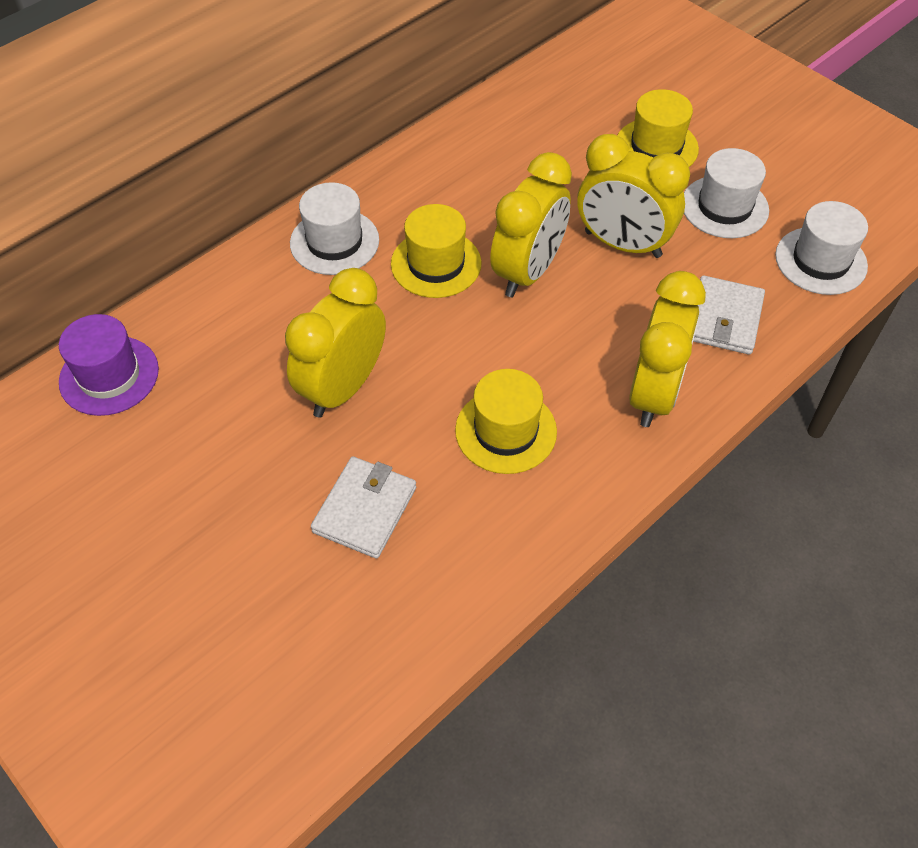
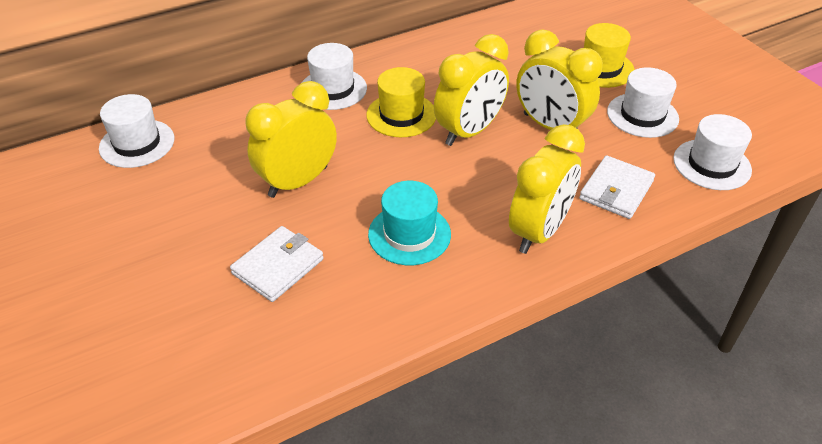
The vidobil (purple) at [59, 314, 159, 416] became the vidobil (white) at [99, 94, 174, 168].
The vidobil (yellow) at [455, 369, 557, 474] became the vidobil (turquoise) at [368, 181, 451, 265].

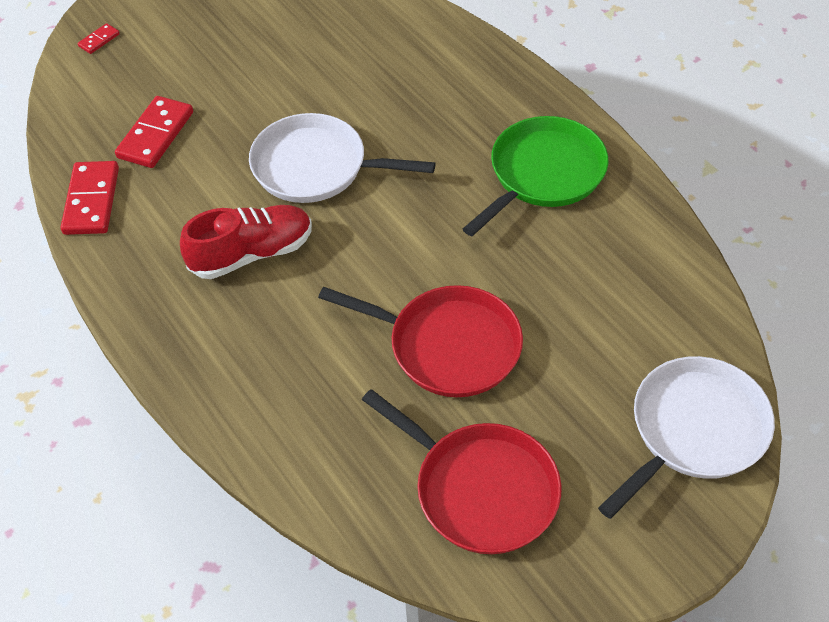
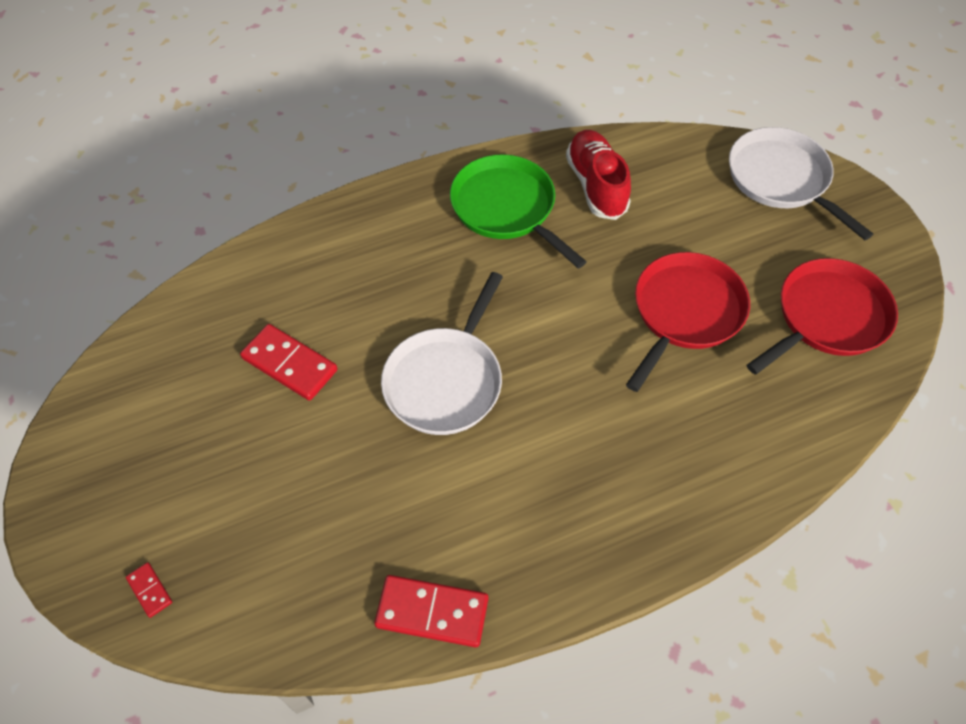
The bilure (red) moved from [115, 96, 193, 168] to [240, 324, 337, 401].
The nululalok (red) moved from [180, 205, 312, 279] to [566, 130, 631, 220].

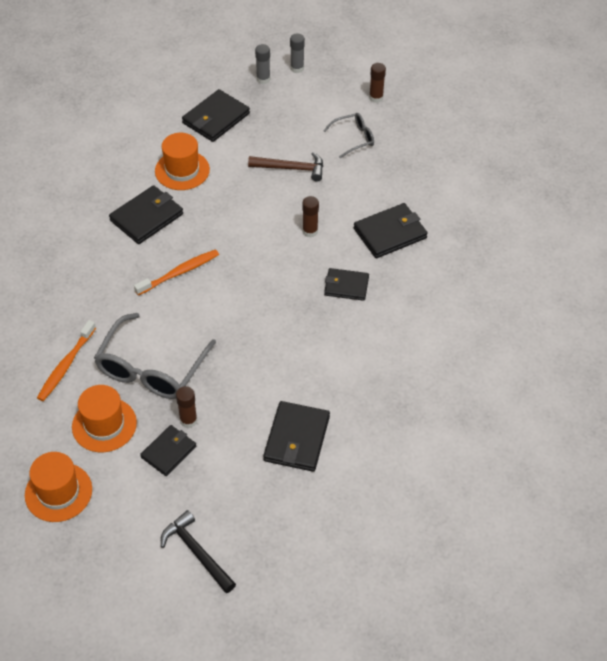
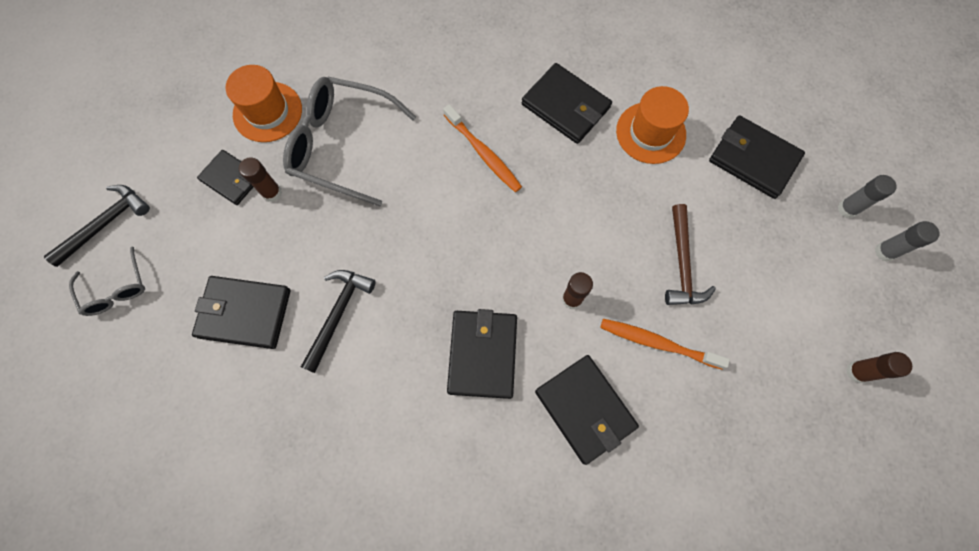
The vidobil (orange) at [25, 452, 92, 522] disappeared.
The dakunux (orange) moved from [37, 320, 96, 401] to [600, 319, 730, 370].
The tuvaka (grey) moved from [323, 113, 374, 158] to [69, 247, 145, 316].
The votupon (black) at [324, 268, 369, 301] changed to 1.51 times the size.
The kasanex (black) at [301, 270, 376, 373] appeared.

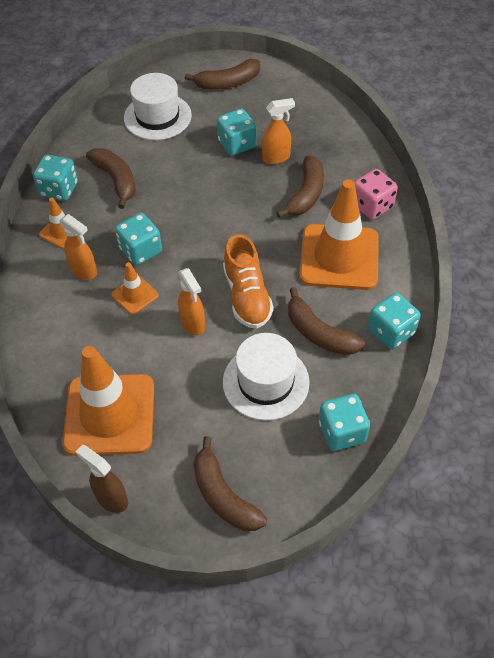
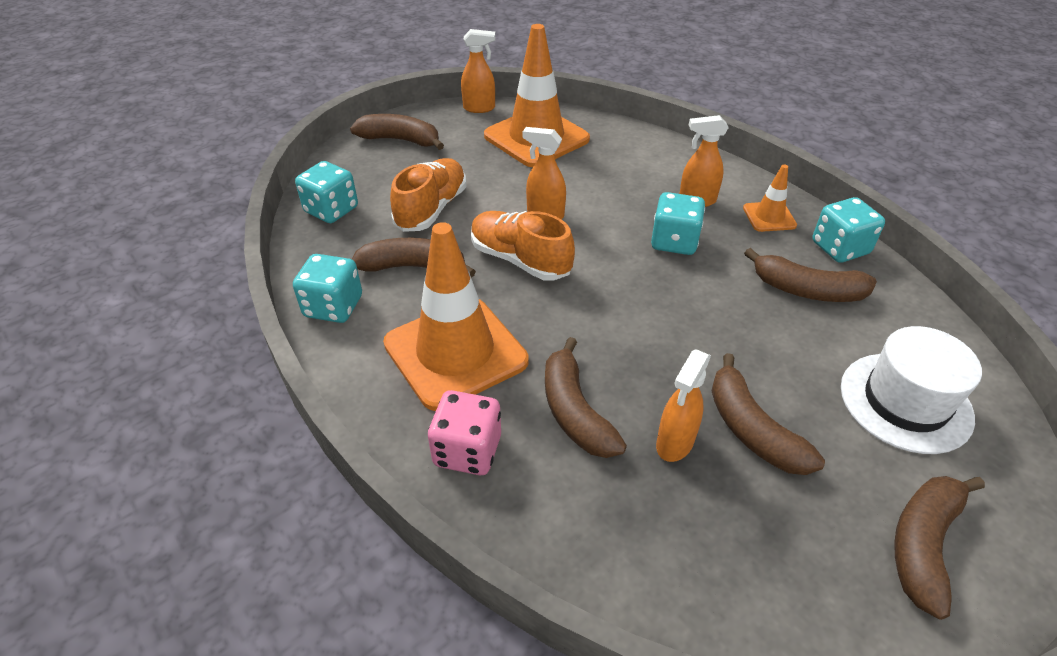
The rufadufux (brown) at [76, 445, 128, 513] became the rufadufux (orange) at [461, 29, 495, 113].
The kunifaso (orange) at [111, 262, 159, 315] disappeared.
The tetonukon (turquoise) at [217, 109, 256, 156] was replaced by the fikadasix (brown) at [712, 353, 825, 475].
The vidobil (white) at [223, 333, 310, 421] was replaced by the nululalok (orange) at [390, 158, 466, 232].

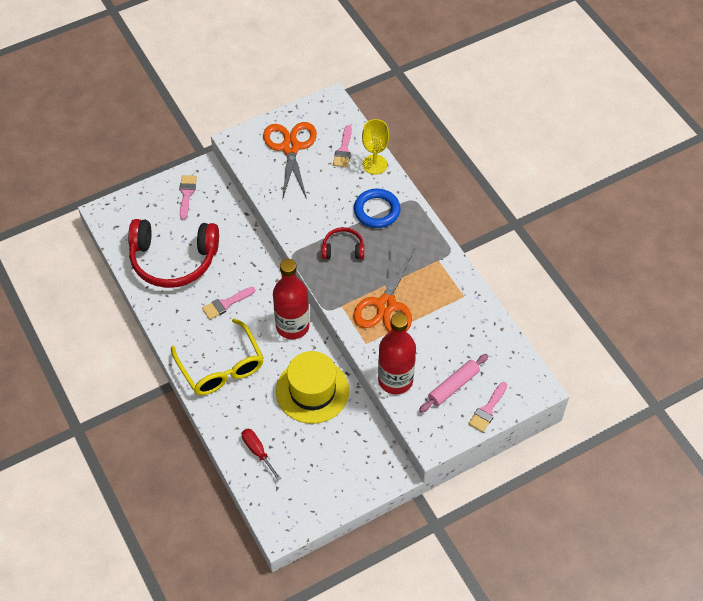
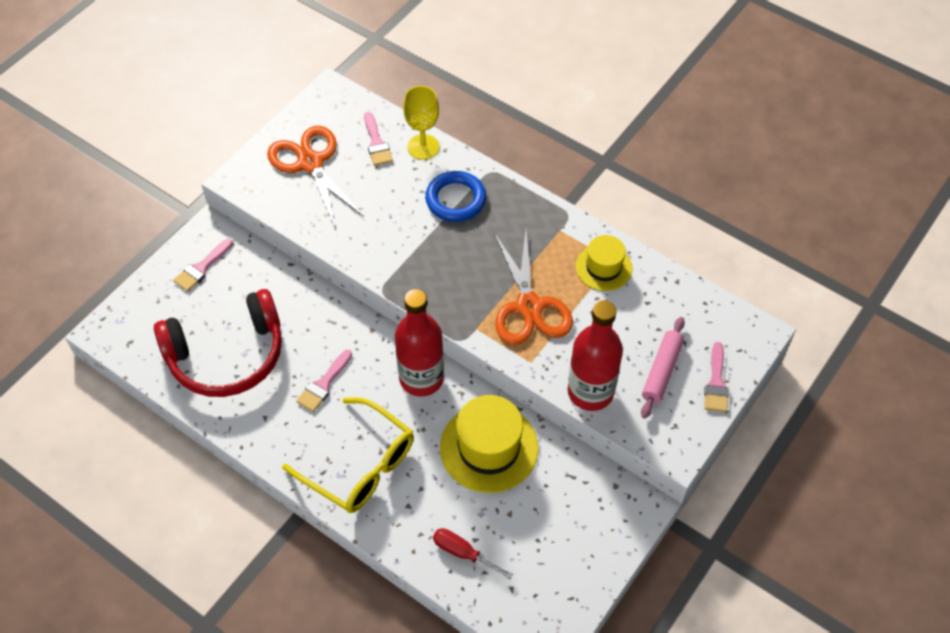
The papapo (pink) at [179, 175, 197, 220] turned 120 degrees counterclockwise.
The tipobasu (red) at [322, 227, 364, 259] disappeared.
The vidobil (yellow) at [576, 235, 632, 291] appeared.

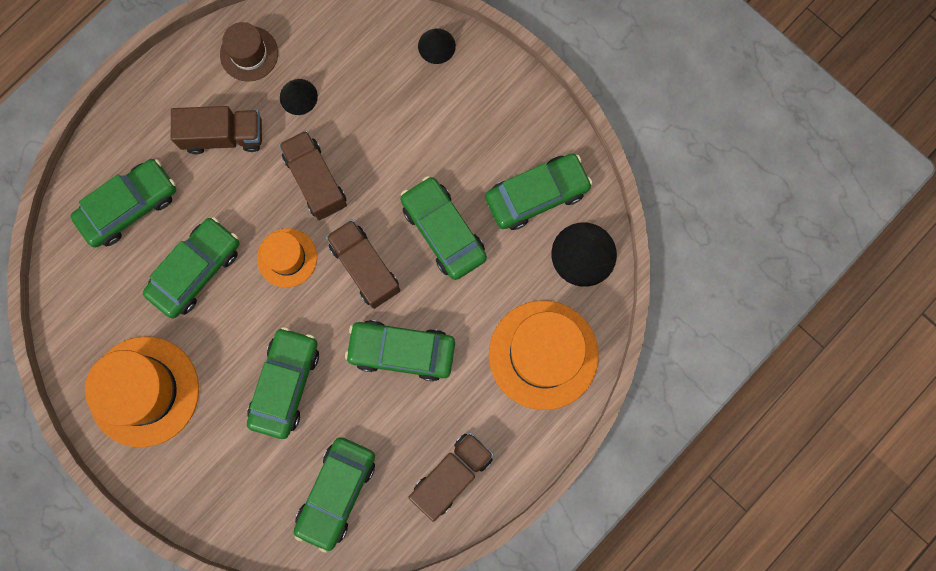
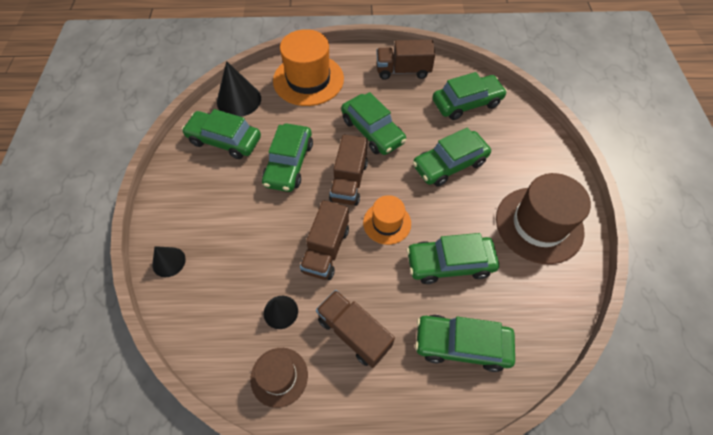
The vidobil (orange) at [85, 336, 199, 447] became the vidobil (brown) at [496, 173, 591, 264].

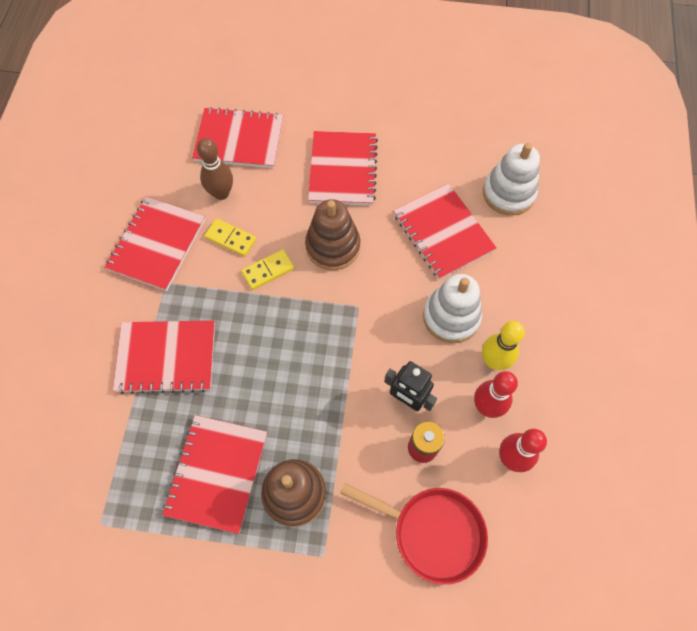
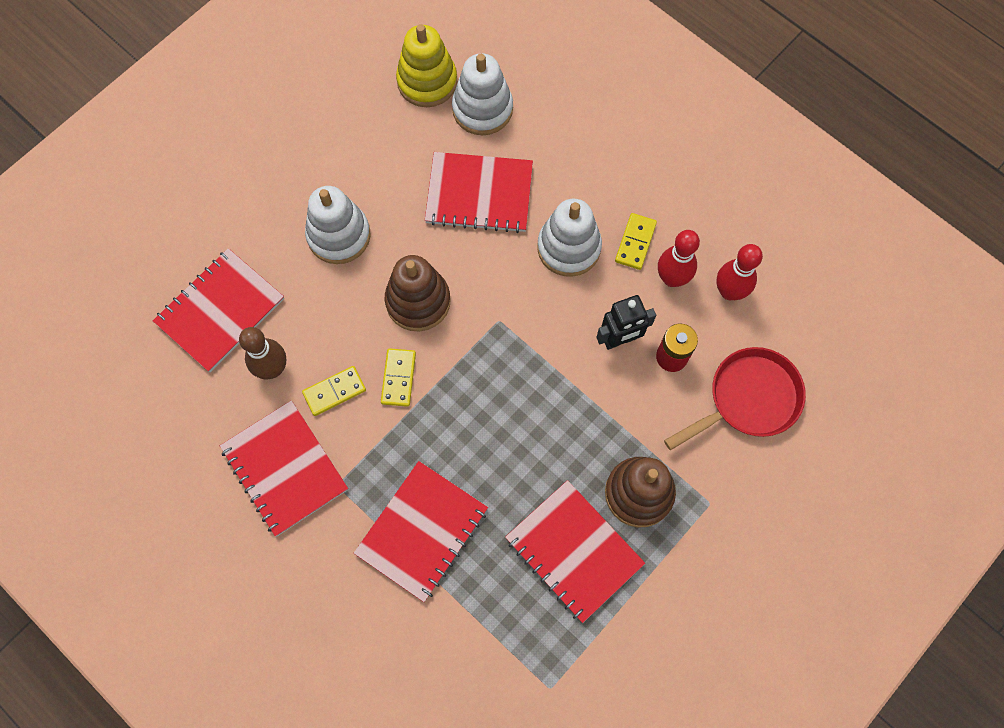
The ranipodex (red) at [308, 131, 378, 206] was replaced by the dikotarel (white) at [305, 186, 371, 264].
The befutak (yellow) at [482, 321, 525, 370] was replaced by the bilure (yellow) at [615, 213, 657, 270].
The dikotarel (yellow) at [396, 24, 457, 107] appeared.

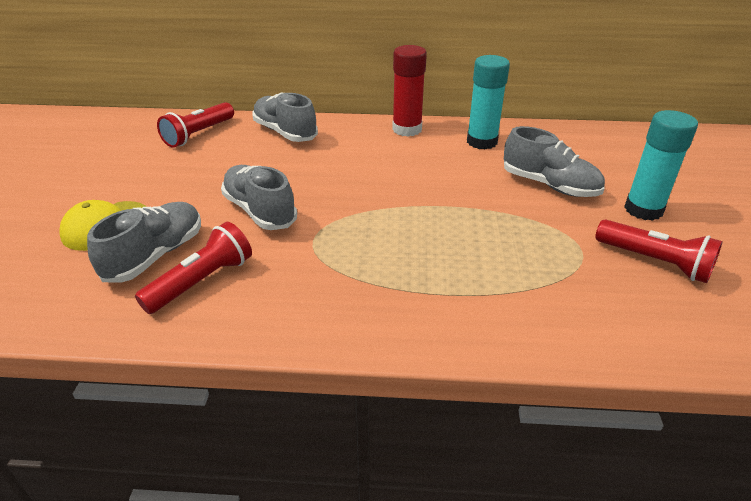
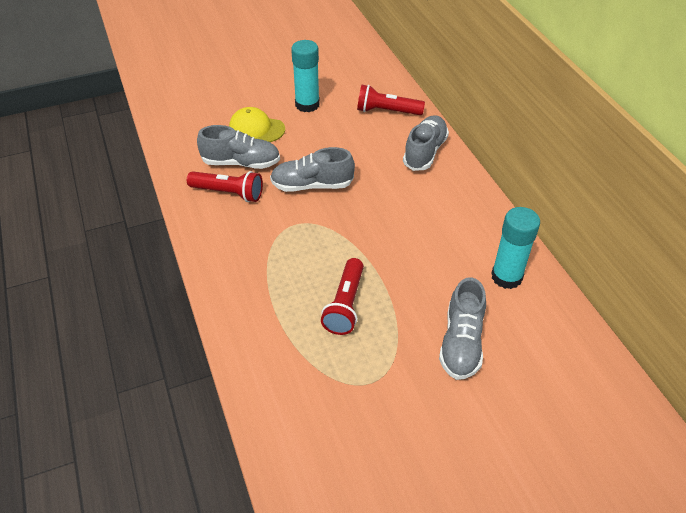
The nululalok (grey) at [221, 165, 297, 230] turned 120 degrees counterclockwise.
The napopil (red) at [392, 45, 427, 137] disappeared.
The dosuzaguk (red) moved from [595, 219, 723, 283] to [321, 258, 364, 335].
The napopil (turquoise) moved from [624, 110, 698, 221] to [291, 40, 320, 112].

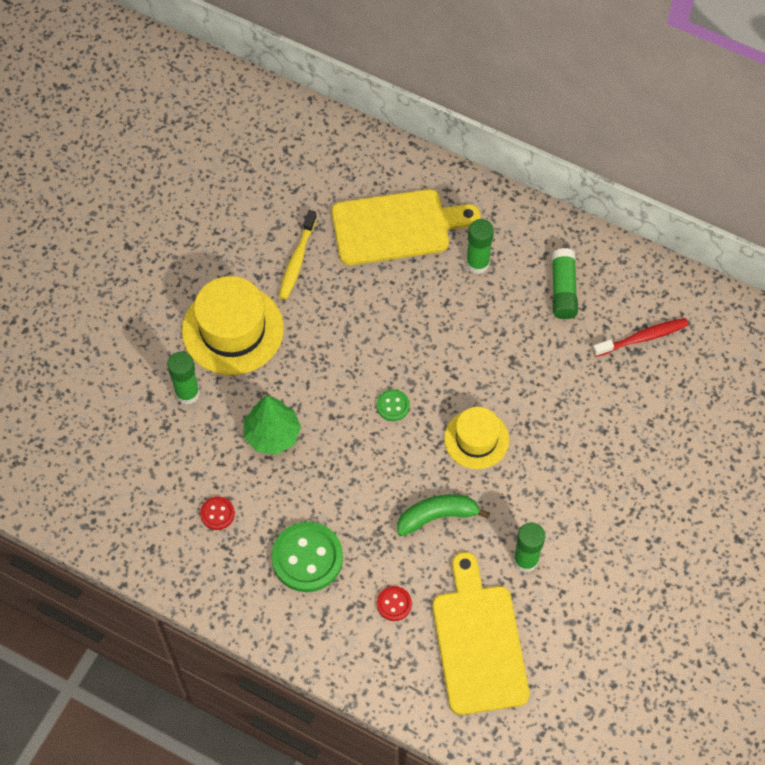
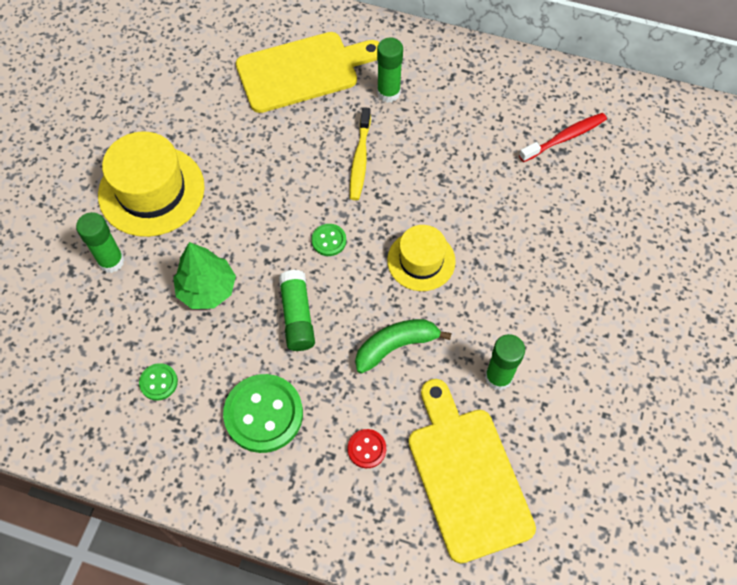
The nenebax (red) at [200, 497, 235, 530] became the nenebax (green) at [139, 363, 178, 400].
The dakunux (yellow) moved from [279, 210, 317, 300] to [350, 107, 371, 200].
The napopil (green) moved from [552, 248, 578, 319] to [279, 270, 315, 351].

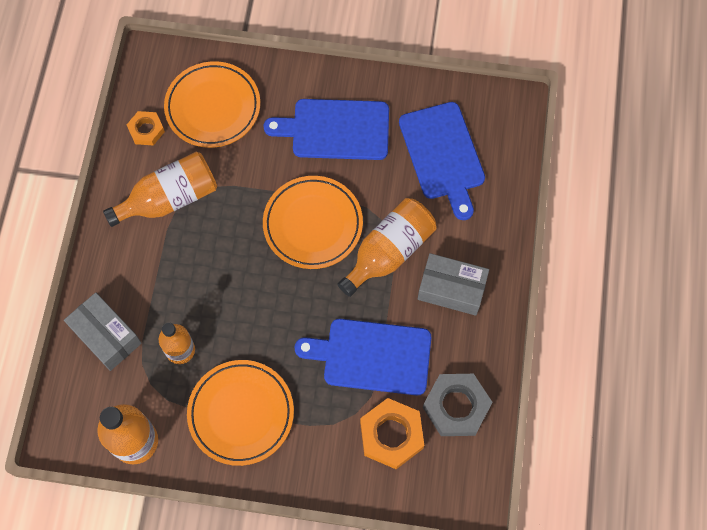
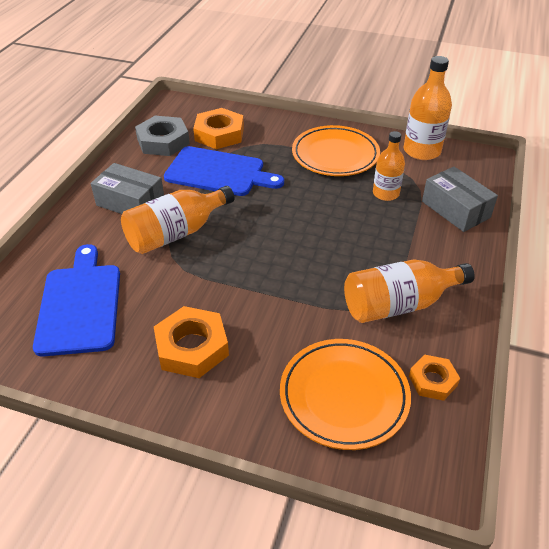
The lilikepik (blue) at [263, 99, 389, 160] was replaced by the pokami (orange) at [154, 306, 229, 378].
The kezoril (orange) at [263, 176, 363, 269] disappeared.

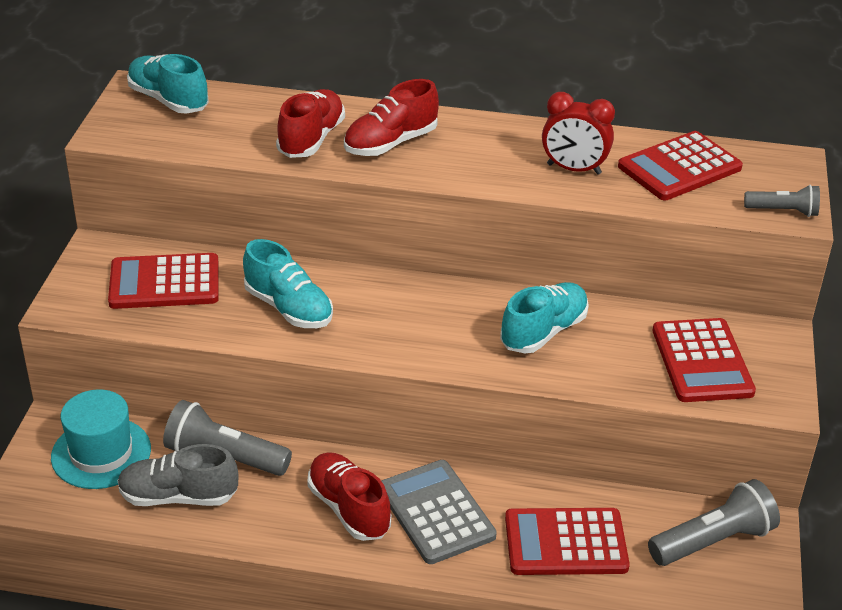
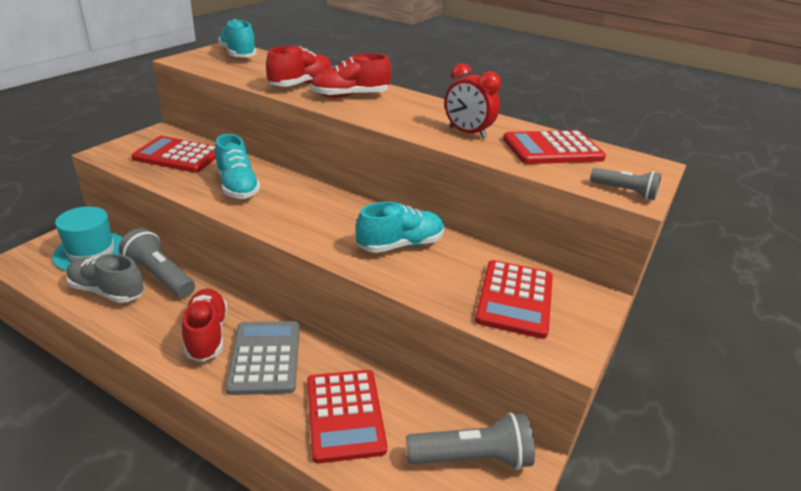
The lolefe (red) at [505, 508, 630, 575] turned 120 degrees counterclockwise.

